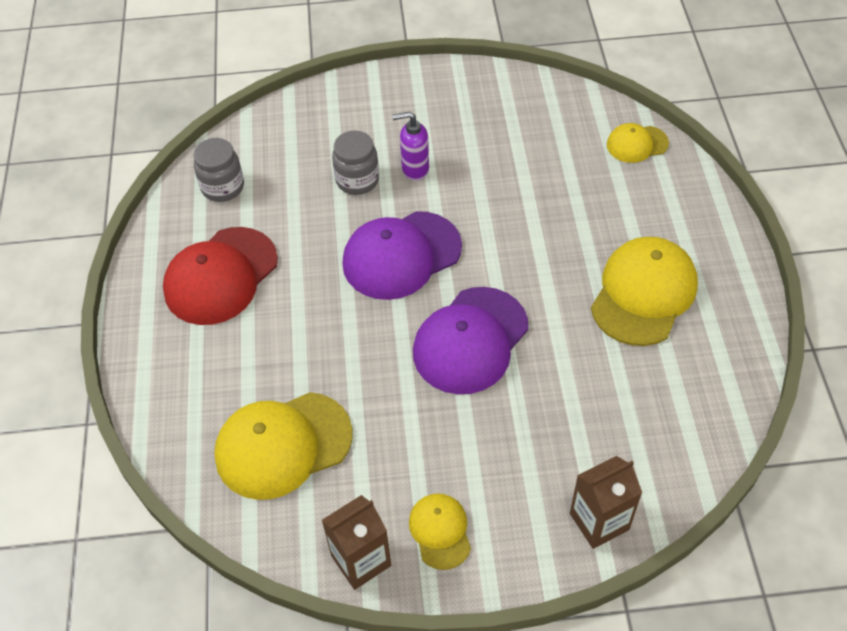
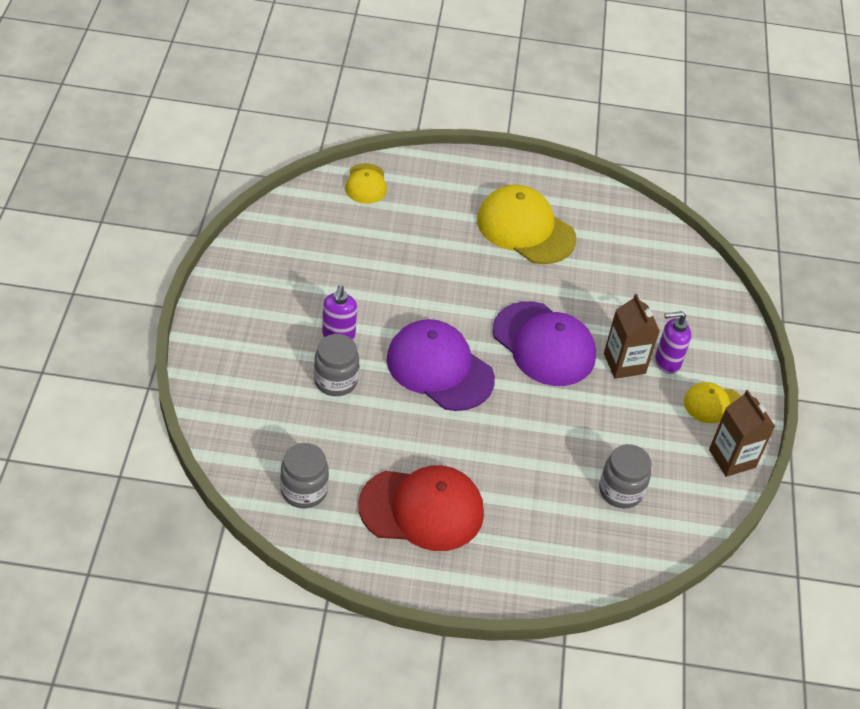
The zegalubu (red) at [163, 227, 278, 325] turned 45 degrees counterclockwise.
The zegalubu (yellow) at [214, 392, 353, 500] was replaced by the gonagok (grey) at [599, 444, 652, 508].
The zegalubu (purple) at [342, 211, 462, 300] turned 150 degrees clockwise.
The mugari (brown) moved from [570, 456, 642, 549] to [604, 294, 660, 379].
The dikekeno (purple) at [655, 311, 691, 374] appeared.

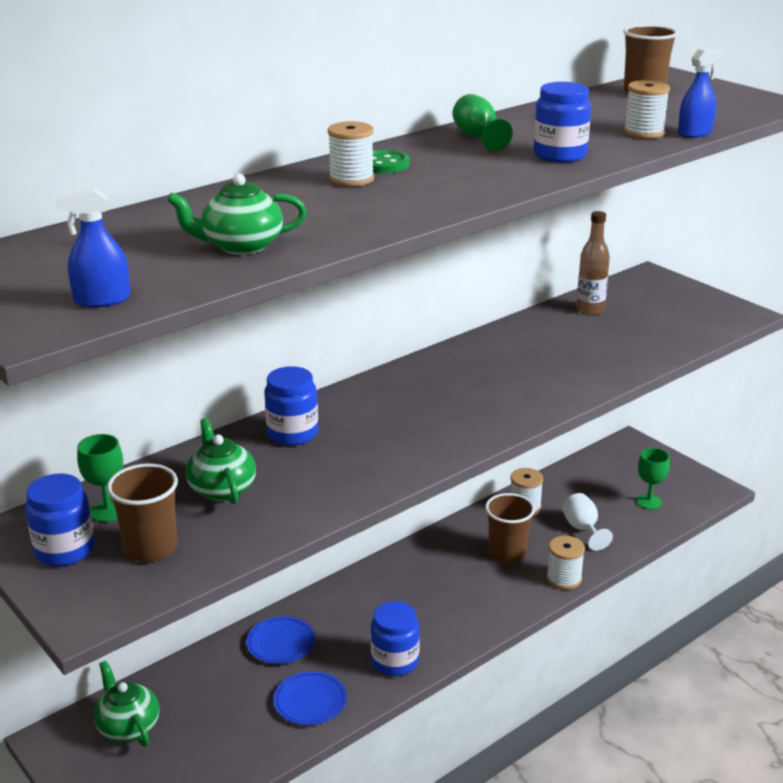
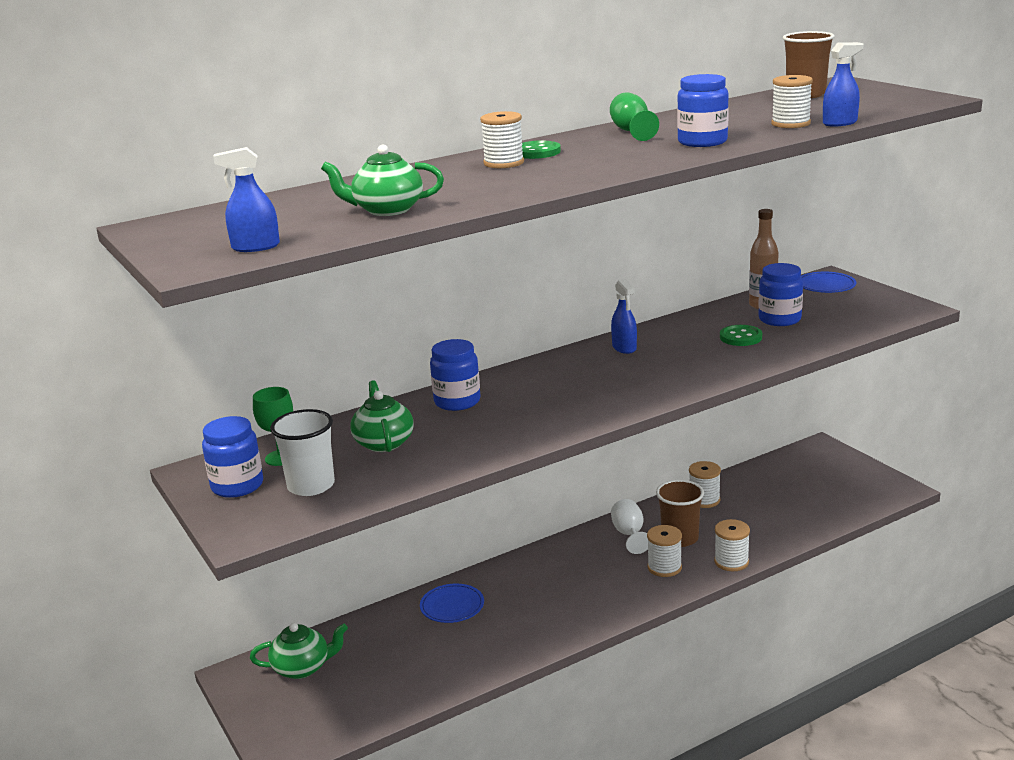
The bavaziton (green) at [93, 661, 159, 747] turned 105 degrees clockwise.
The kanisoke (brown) at [107, 464, 178, 562] became the kanisoke (white) at [270, 409, 335, 496].
The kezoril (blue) moved from [274, 671, 347, 725] to [801, 272, 856, 293].
The gonagok (blue) moved from [371, 601, 420, 676] to [758, 263, 803, 326].
The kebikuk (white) moved from [562, 493, 613, 551] to [611, 499, 648, 554].
The kebikuk (green) at [636, 448, 670, 510] disappeared.
The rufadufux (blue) at [611, 279, 637, 354] appeared.
The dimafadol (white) at [647, 525, 682, 577] appeared.
The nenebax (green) at [720, 325, 762, 346] appeared.

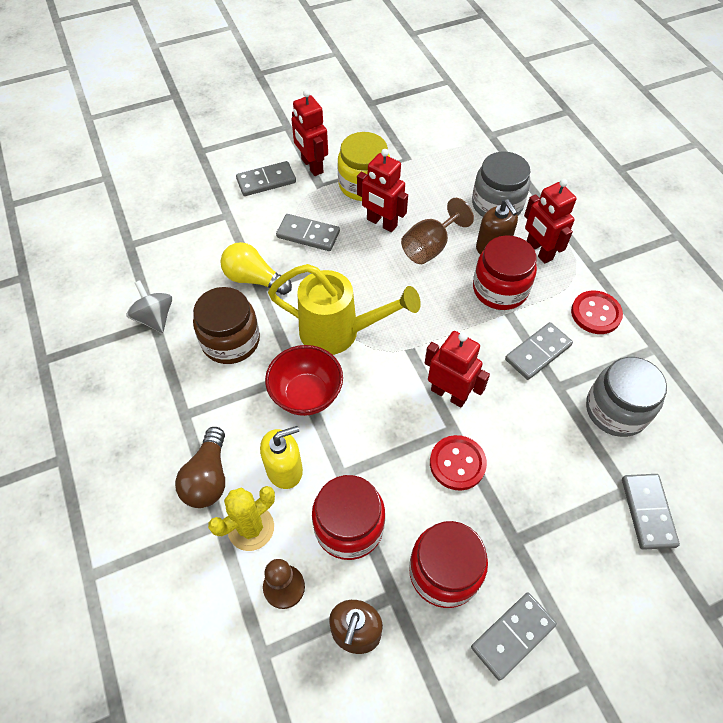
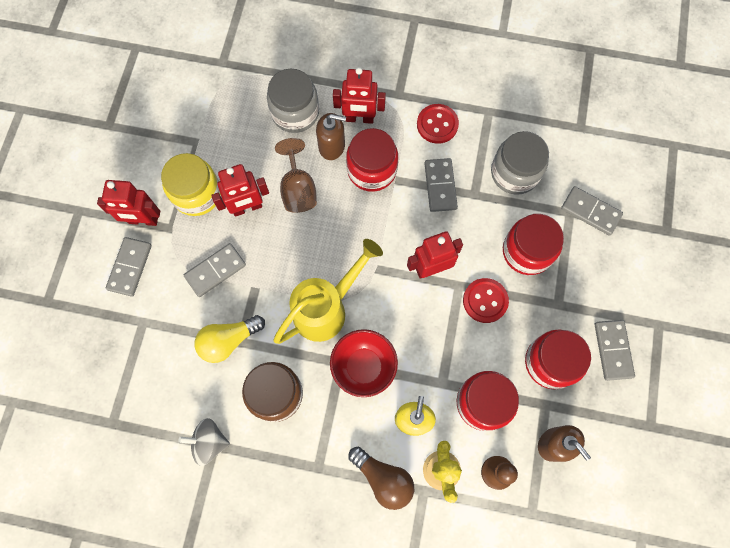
The gonagok (red) at [503, 214, 564, 275] appeared.

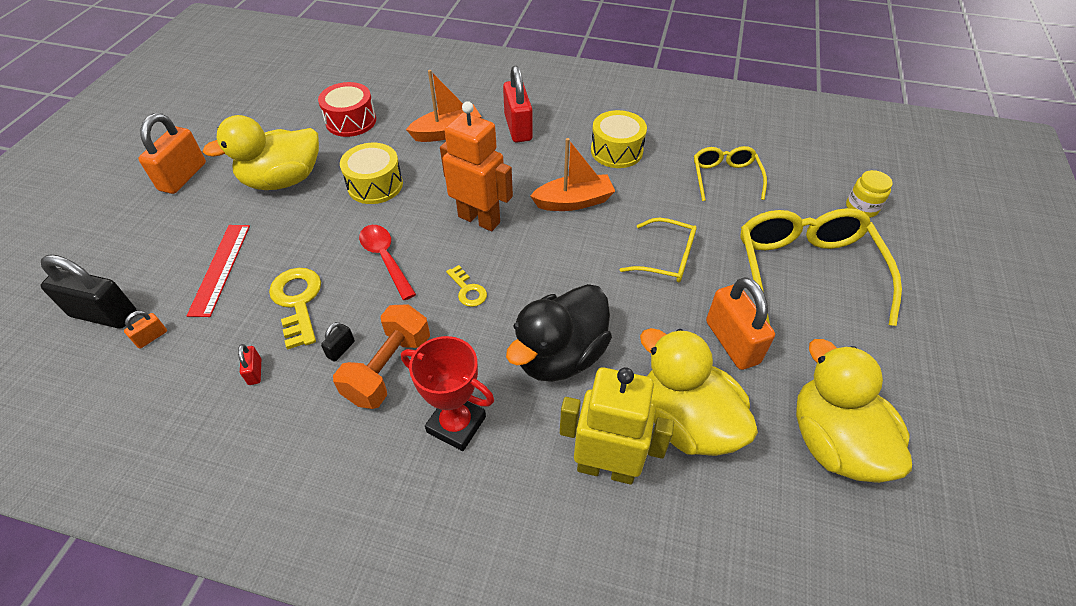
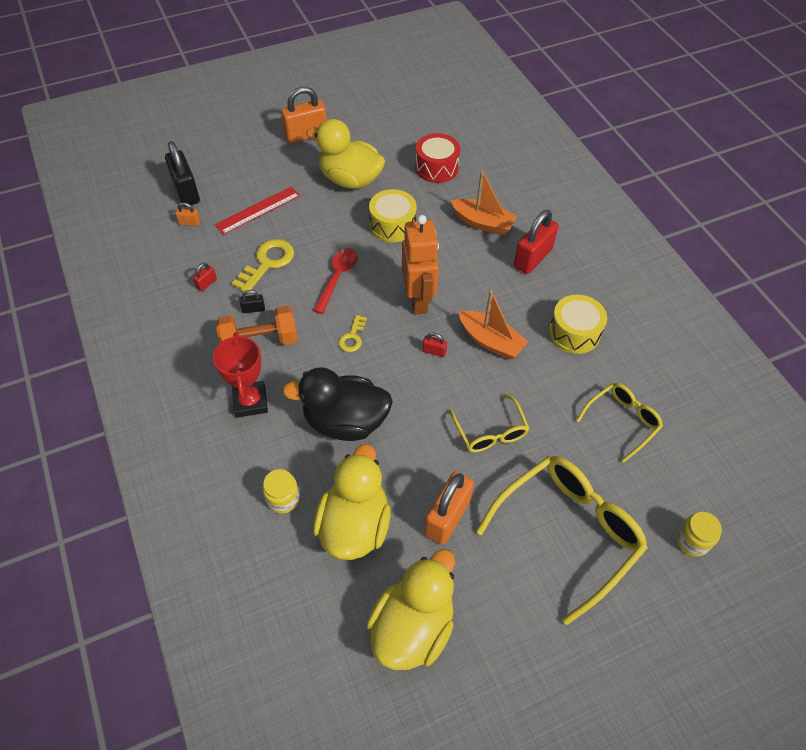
The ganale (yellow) at [560, 367, 674, 485] was replaced by the gonagok (yellow) at [262, 469, 300, 514].
The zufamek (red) at [422, 332, 447, 357] appeared.

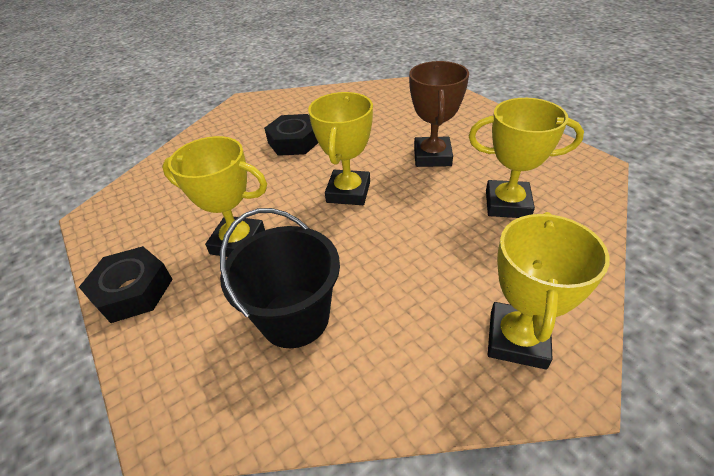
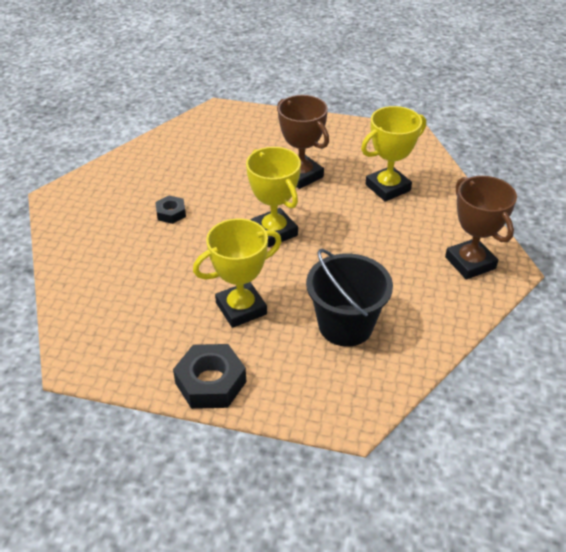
The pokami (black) at [264, 114, 318, 156] changed to 0.57 times the size.
The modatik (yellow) at [488, 212, 610, 369] became the modatik (brown) at [445, 176, 517, 280].

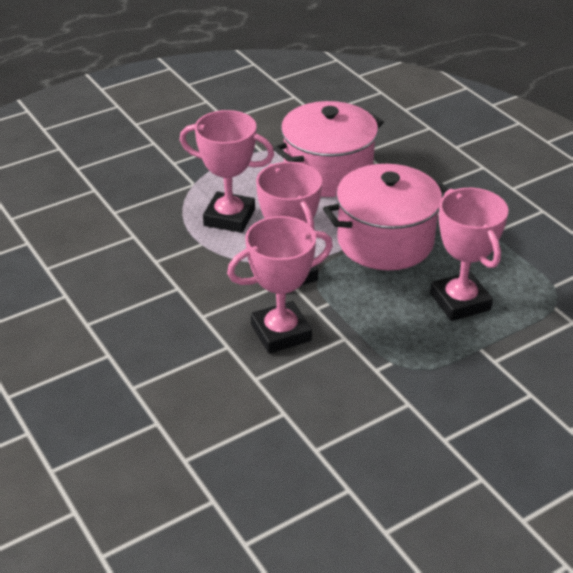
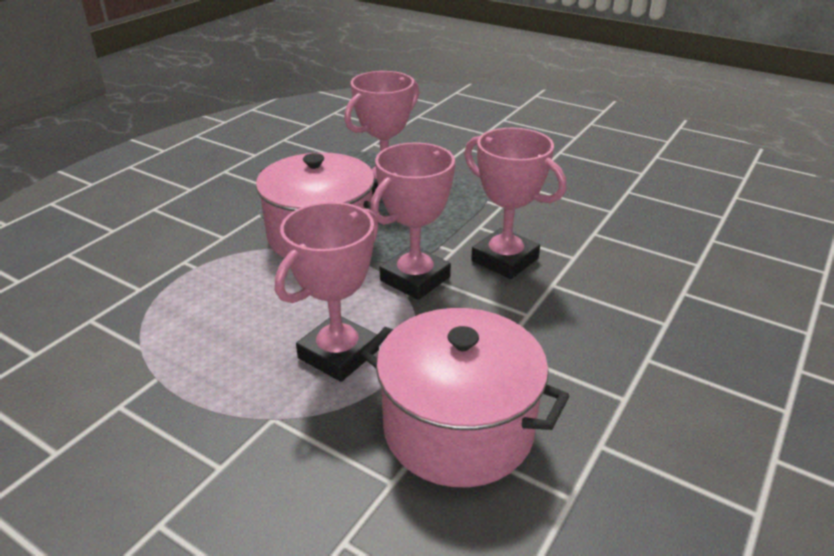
The modatik (pink) at [180, 110, 274, 233] turned 45 degrees clockwise.
The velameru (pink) moved from [273, 101, 384, 197] to [361, 308, 569, 487].

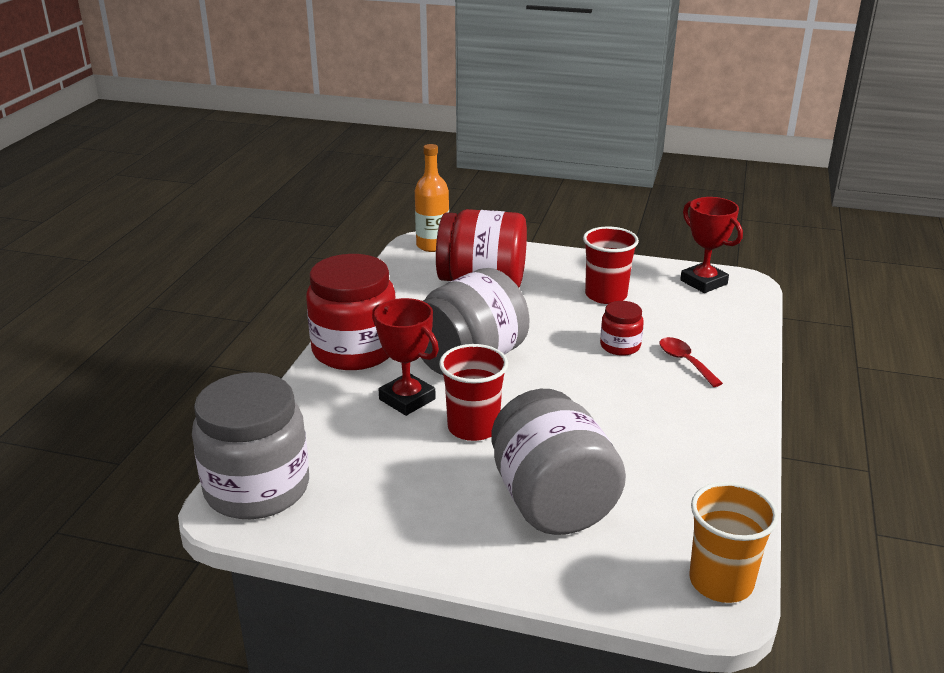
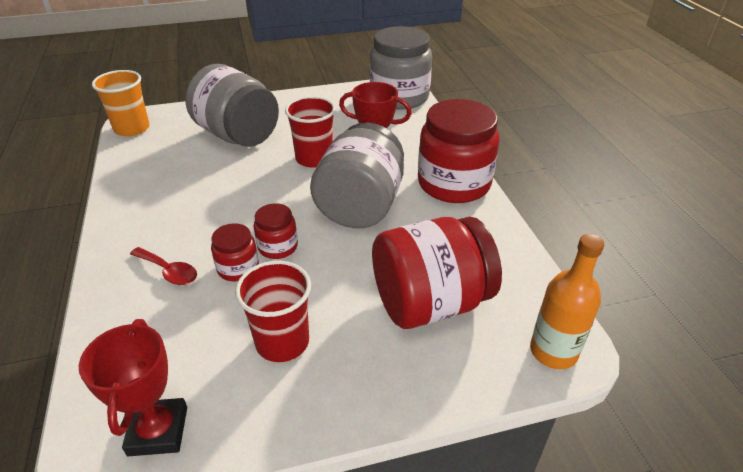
The modatik (red) at [680, 197, 743, 293] turned 60 degrees clockwise.
The gonagok (red) at [254, 203, 298, 259] appeared.

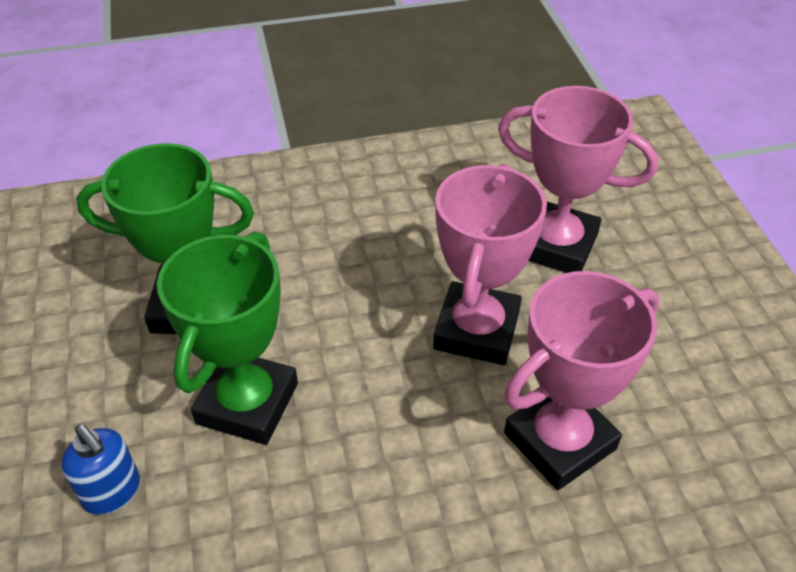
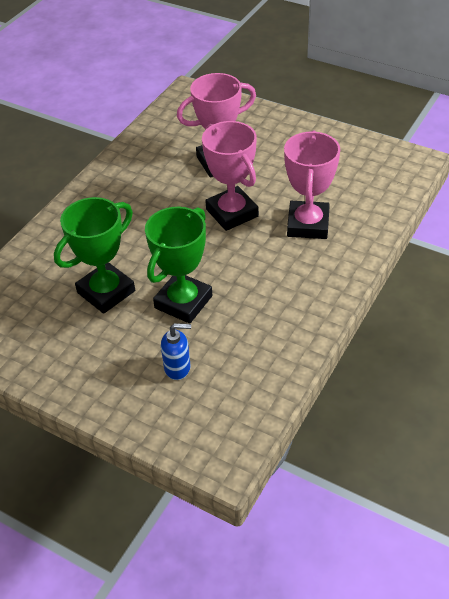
The modatik (green) at [157, 231, 298, 445] turned 60 degrees clockwise.

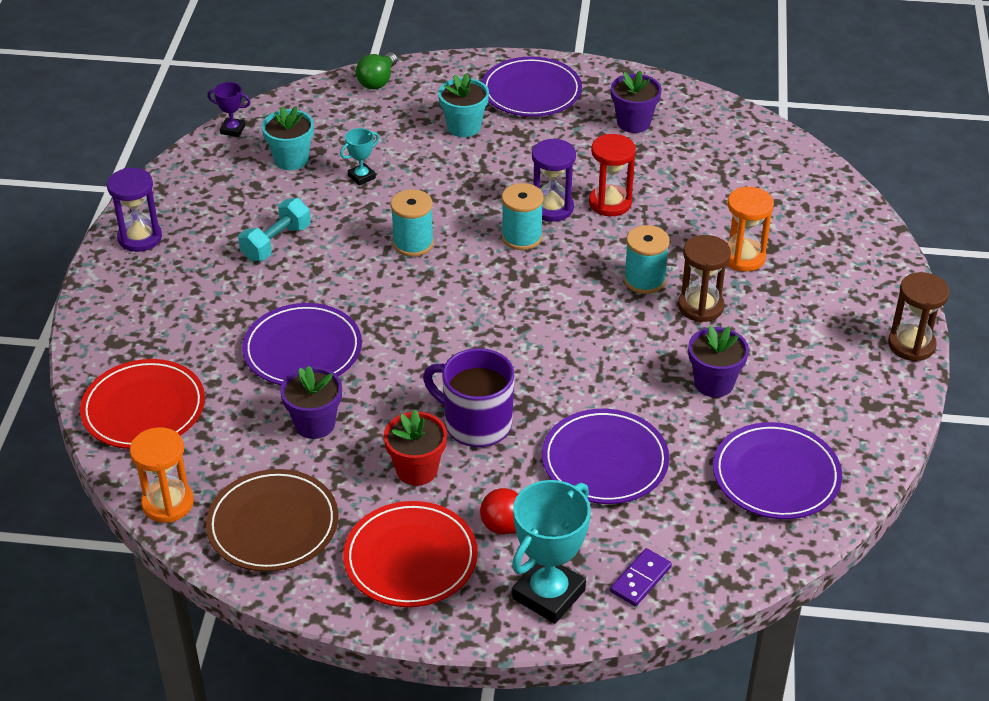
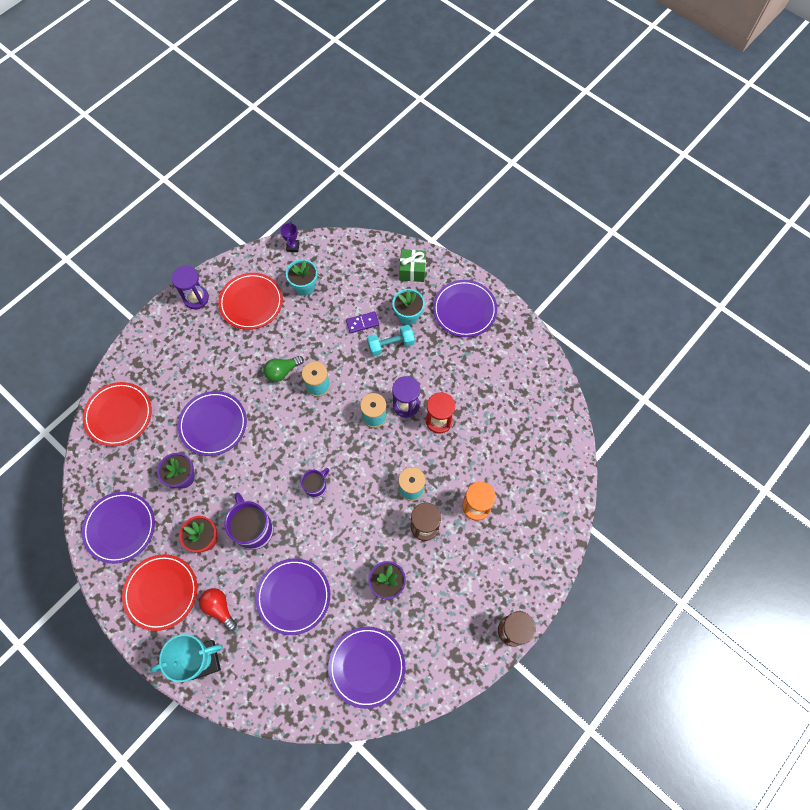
The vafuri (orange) at [130, 427, 194, 523] disappeared.
The kezoril (brown) at [206, 469, 338, 572] became the kezoril (purple) at [82, 492, 155, 564].
The modatik (purple) at [207, 82, 251, 137] turned 45 degrees clockwise.
The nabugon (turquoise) moved from [238, 198, 311, 261] to [367, 325, 415, 356].
The modatik (turquoise) at [340, 128, 379, 186] disappeared.
The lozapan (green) moved from [356, 52, 397, 89] to [264, 356, 304, 382].
The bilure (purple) moved from [610, 548, 672, 606] to [346, 311, 379, 333].
The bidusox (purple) at [611, 70, 662, 133] disappeared.
The kezoril (red) at [218, 273, 283, 330] appeared.
The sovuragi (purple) at [301, 468, 329, 498] appeared.
The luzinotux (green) at [399, 249, 426, 282] appeared.

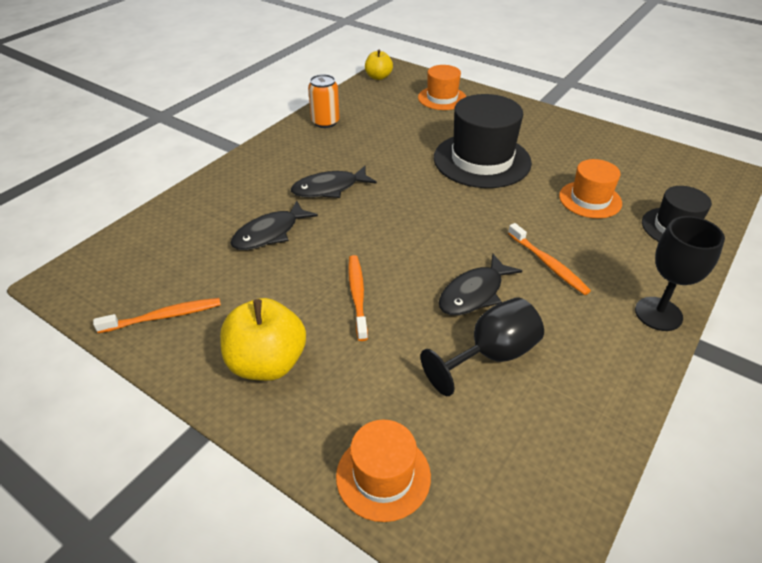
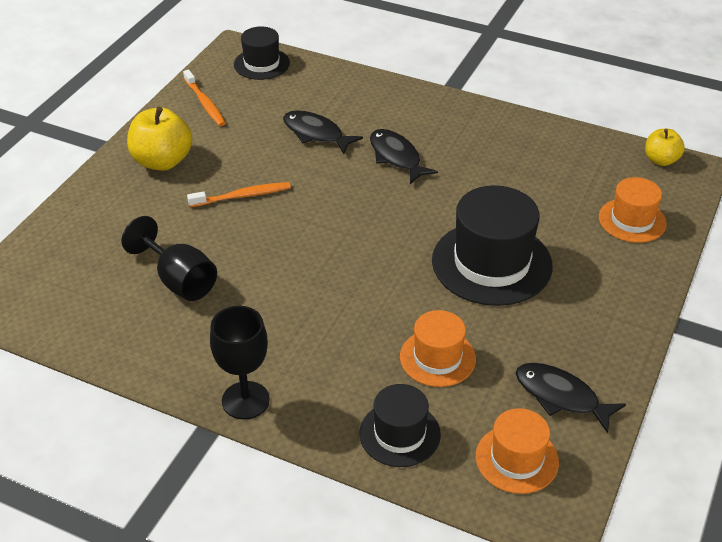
The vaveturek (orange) at [308, 74, 340, 128] disappeared.
The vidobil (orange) moved from [336, 420, 431, 522] to [476, 408, 559, 494].
The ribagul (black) moved from [439, 254, 522, 315] to [515, 363, 626, 433].
The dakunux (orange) at [508, 223, 591, 295] disappeared.
The vidobil (black) at [234, 26, 290, 80] appeared.

